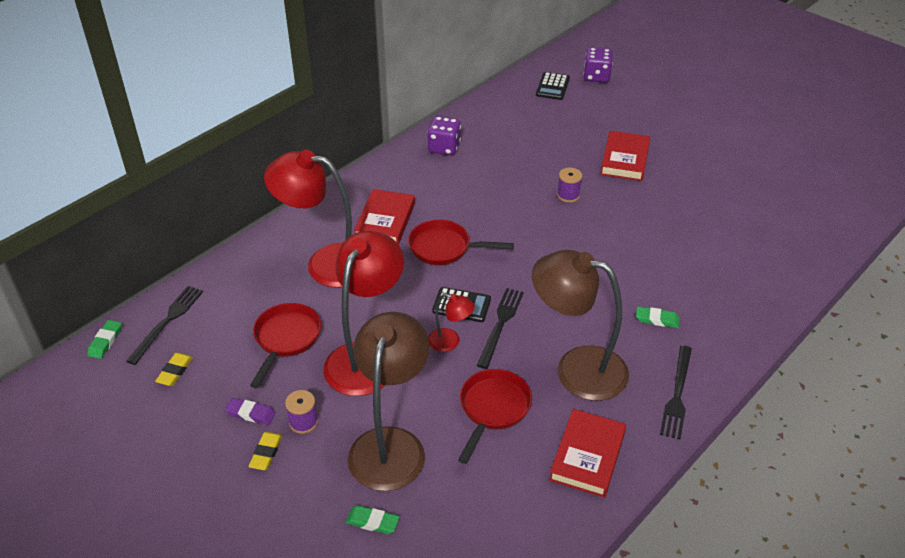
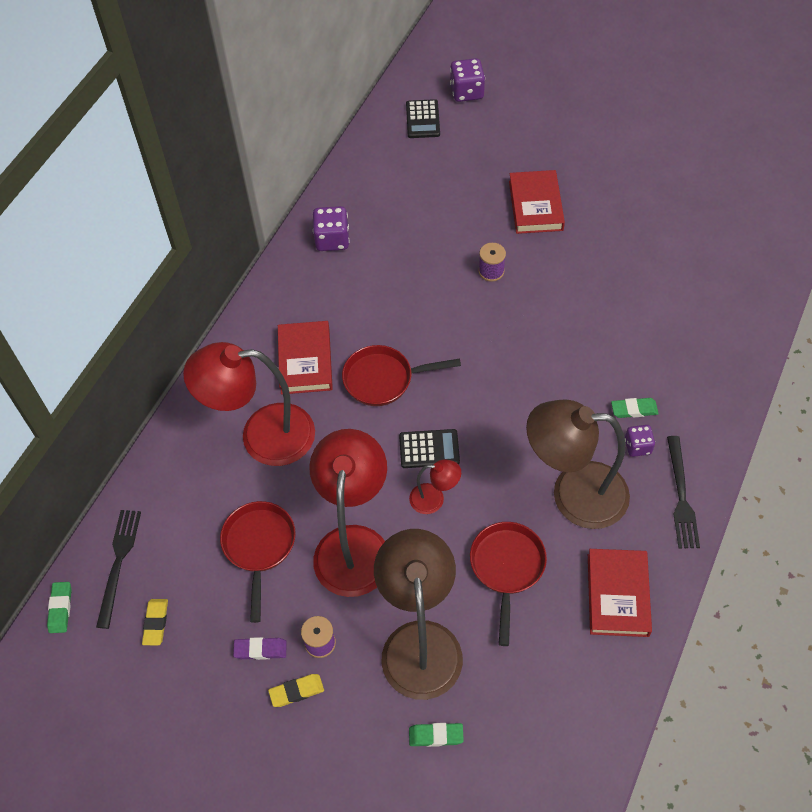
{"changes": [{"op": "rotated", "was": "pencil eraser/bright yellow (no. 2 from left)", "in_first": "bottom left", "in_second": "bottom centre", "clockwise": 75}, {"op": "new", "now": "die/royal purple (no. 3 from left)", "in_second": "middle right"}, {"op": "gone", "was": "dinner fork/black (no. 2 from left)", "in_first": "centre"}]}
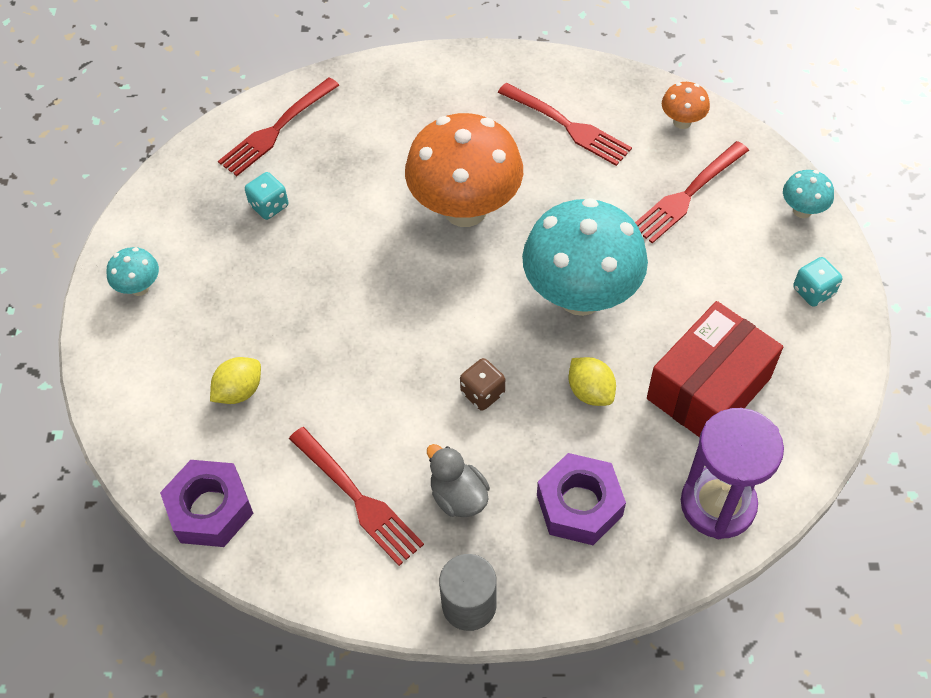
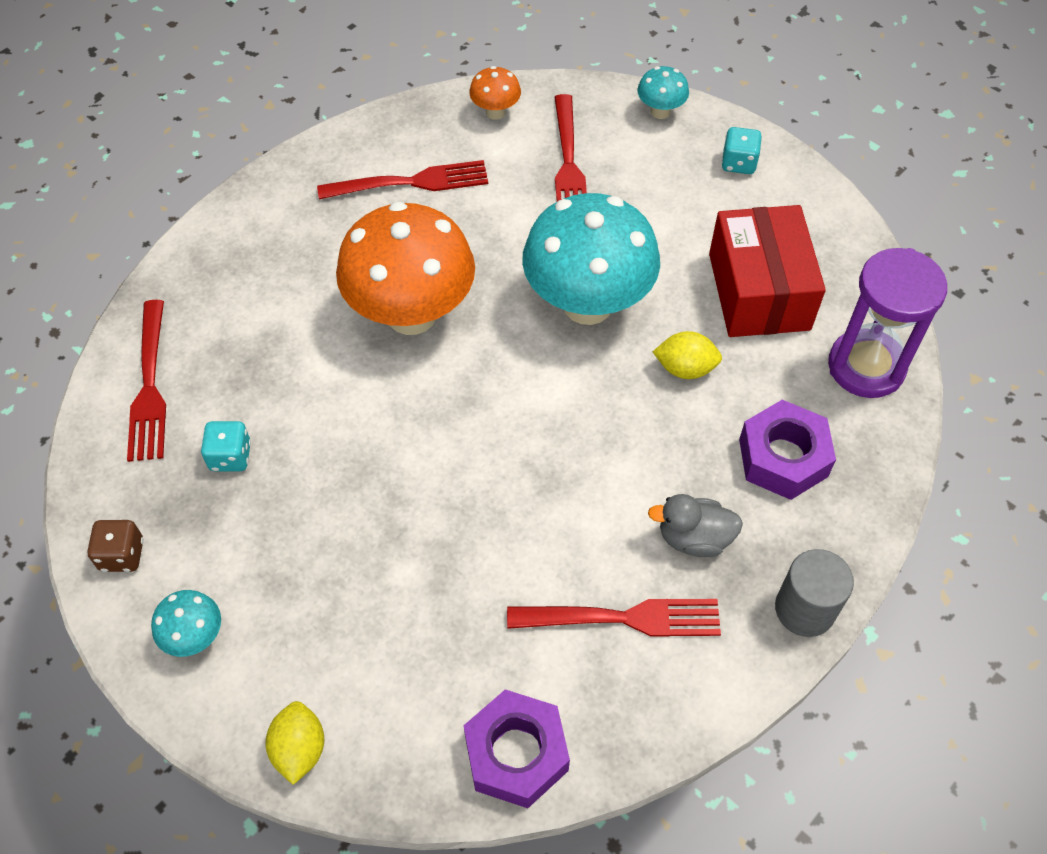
{"changes": [{"op": "shifted", "was": "die/russet", "in_first": "centre", "in_second": "middle left"}, {"op": "shifted", "was": "toy lemon/bright yellow (no. 1 from left)", "in_first": "middle left", "in_second": "bottom left"}]}
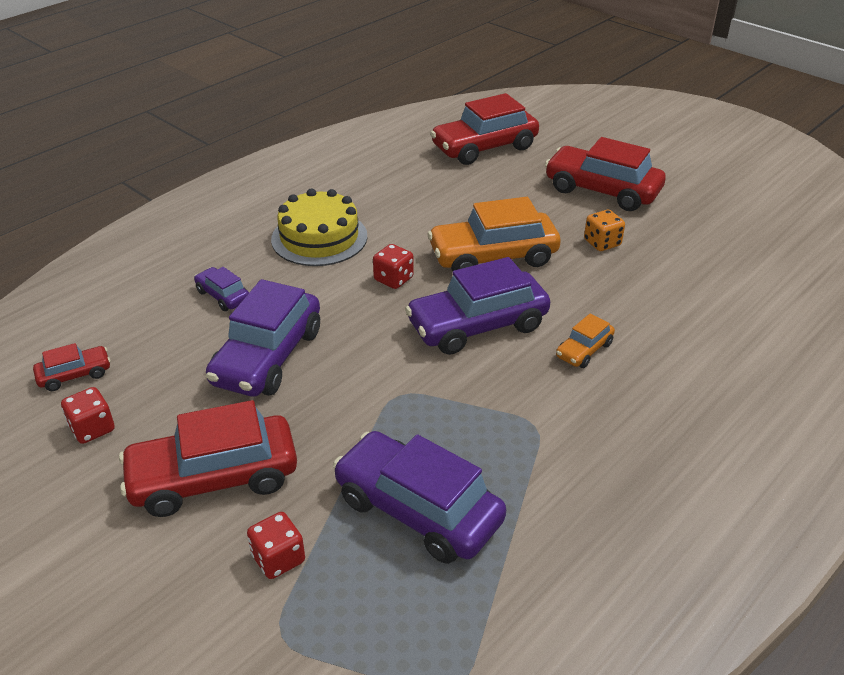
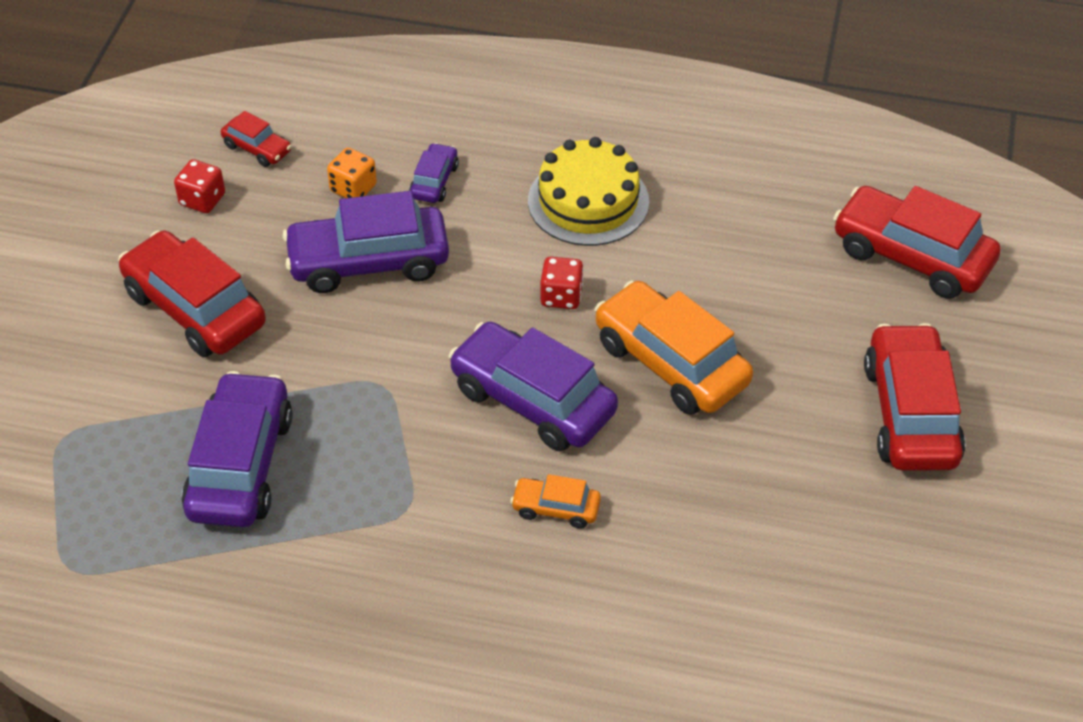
{"changes": [{"op": "shifted", "was": "die/bright orange", "in_first": "middle right", "in_second": "top left"}, {"op": "gone", "was": "die/scarlet (no. 2 from left)", "in_first": "bottom left"}]}
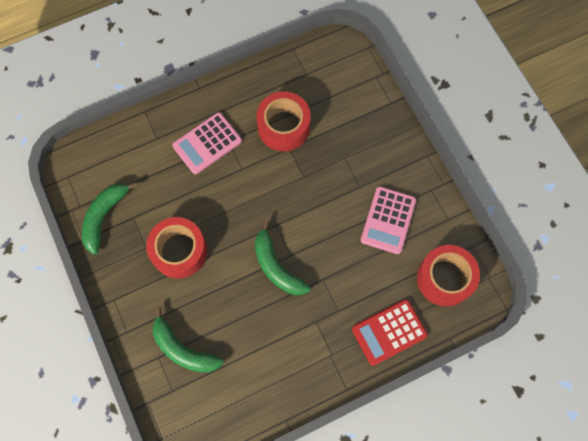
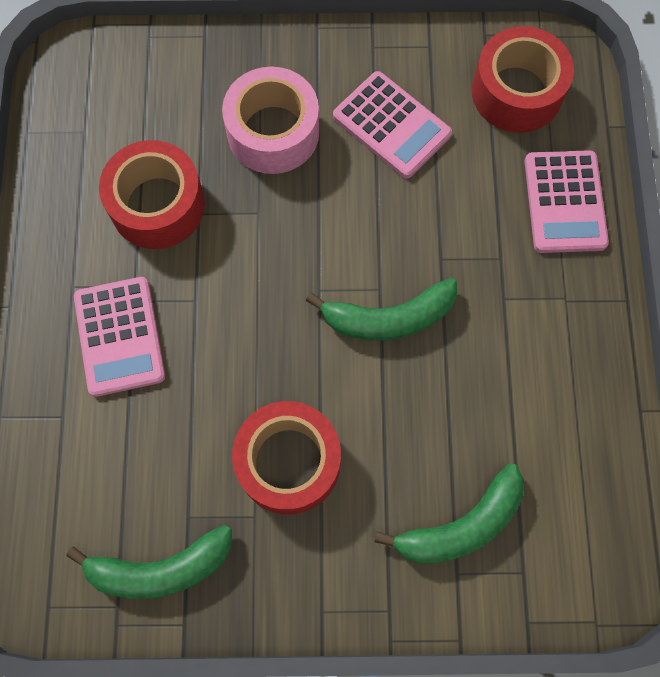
{"changes": [{"op": "rotated", "was": "banana/leaf-green (no. 1 from left)", "in_first": "middle left", "in_second": "bottom left", "clockwise": -60}, {"op": "new", "now": "roll of tape/rosy", "in_second": "top centre"}, {"op": "repainted", "was": "adding machine/scarlet", "now": "adding machine/rosy (no. 3 from left)", "in_first": "bottom centre", "in_second": "top right"}]}
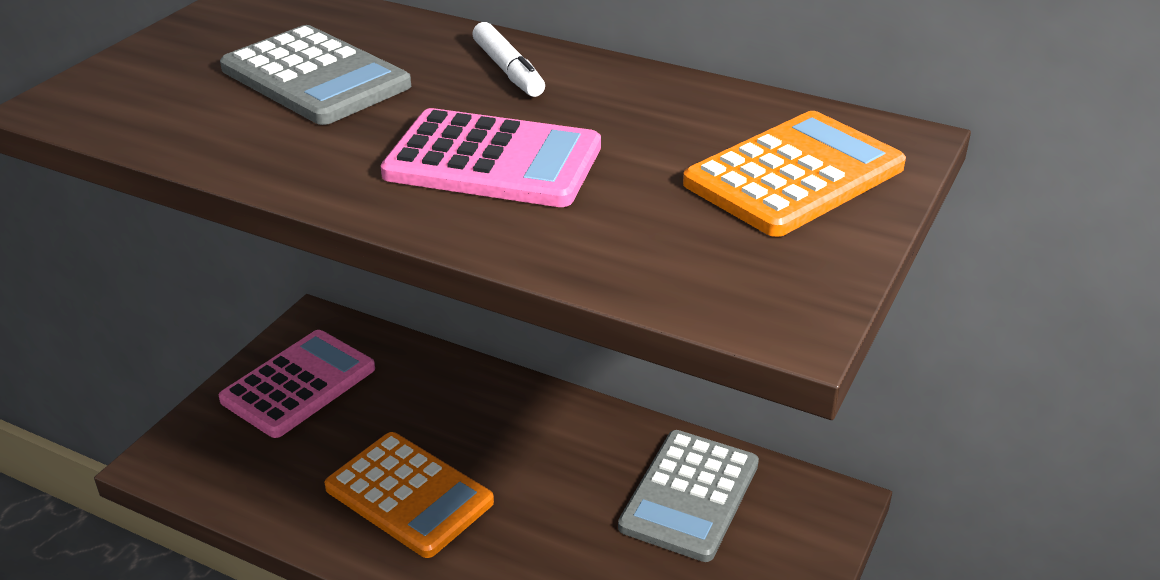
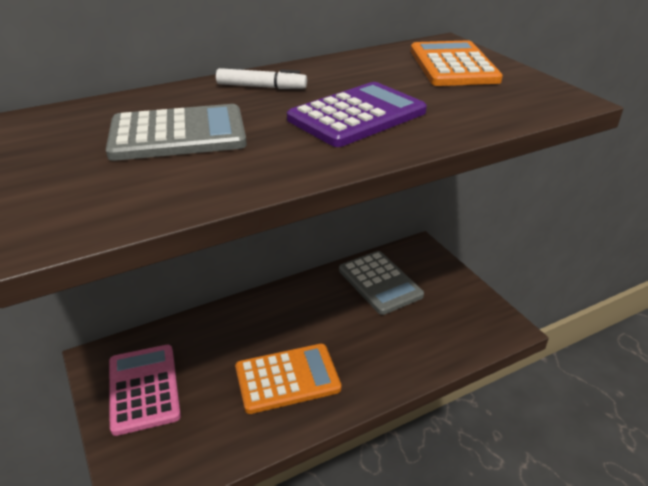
{"changes": [{"op": "repainted", "was": "adding machine/rosy (no. 2 from left)", "now": "adding machine/royal purple", "in_first": "top centre", "in_second": "top centre"}]}
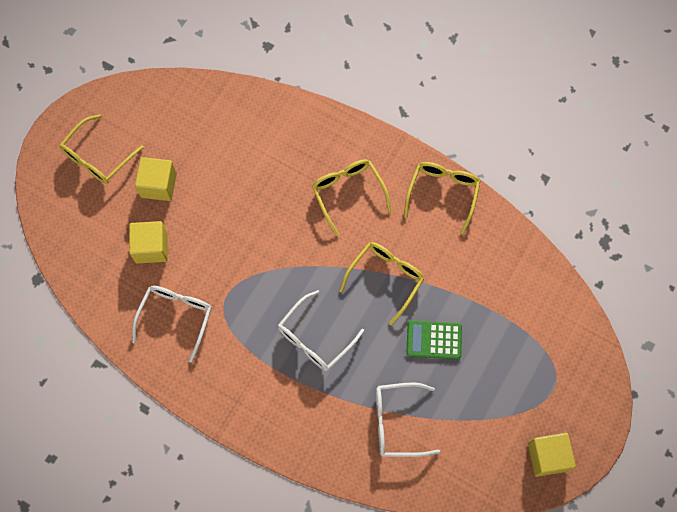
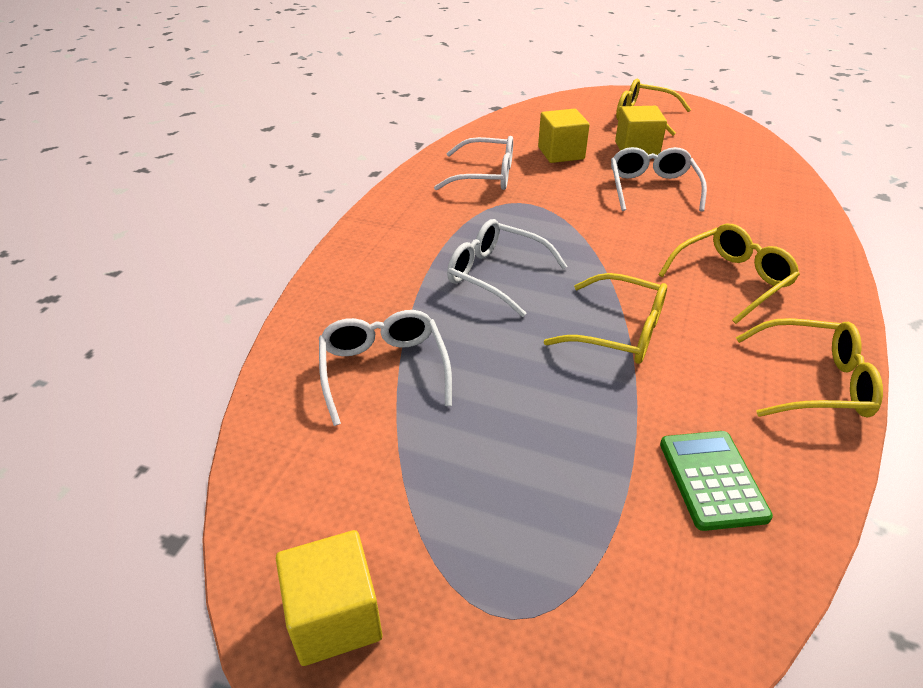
{"changes": [{"op": "new", "now": "glasses/white (no. 4 from left)", "in_second": "top right"}, {"op": "shifted", "was": "adding machine/leaf-green", "in_first": "centre", "in_second": "bottom right"}]}
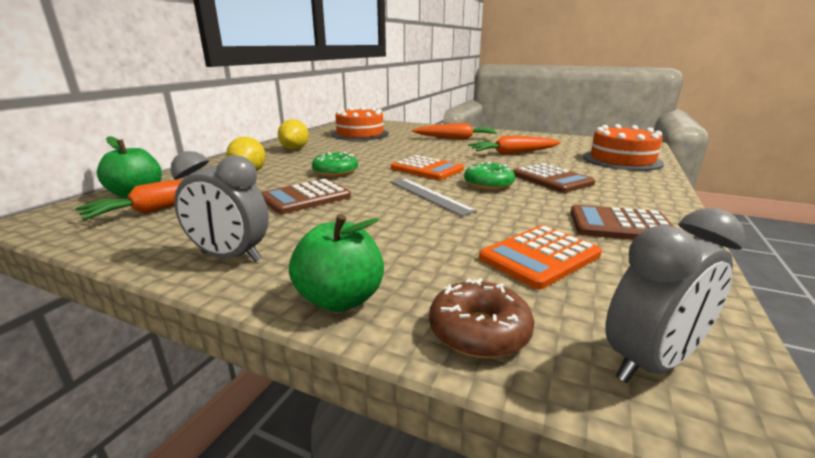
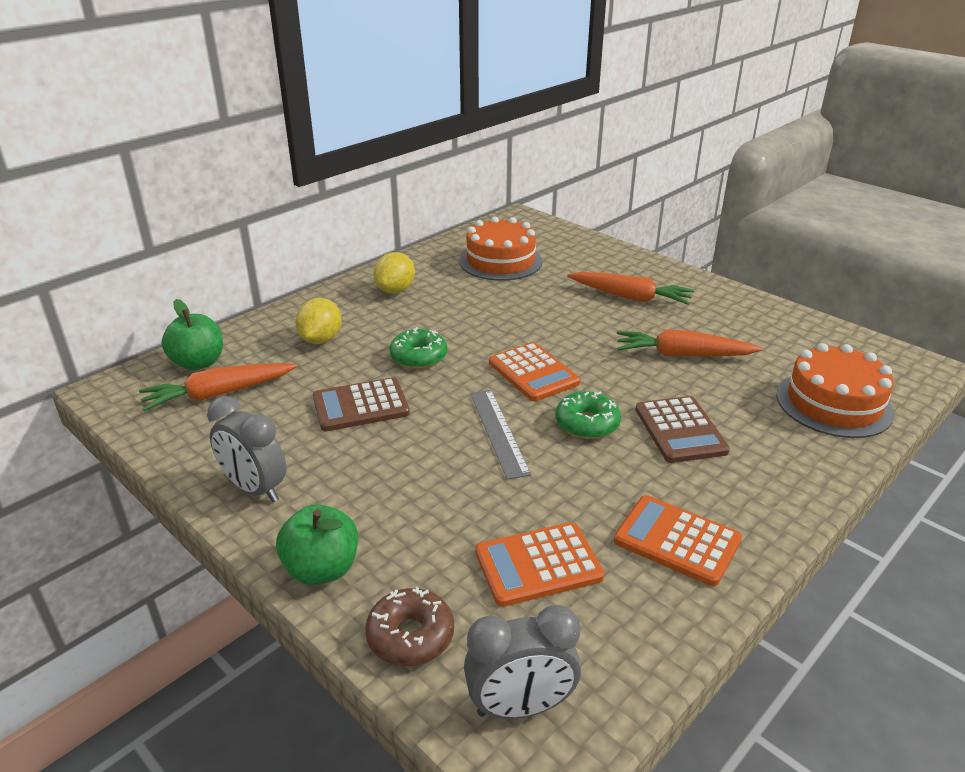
{"changes": [{"op": "repainted", "was": "adding machine/russet (no. 3 from left)", "now": "adding machine/bright orange (no. 3 from left)", "in_first": "middle right", "in_second": "bottom right"}]}
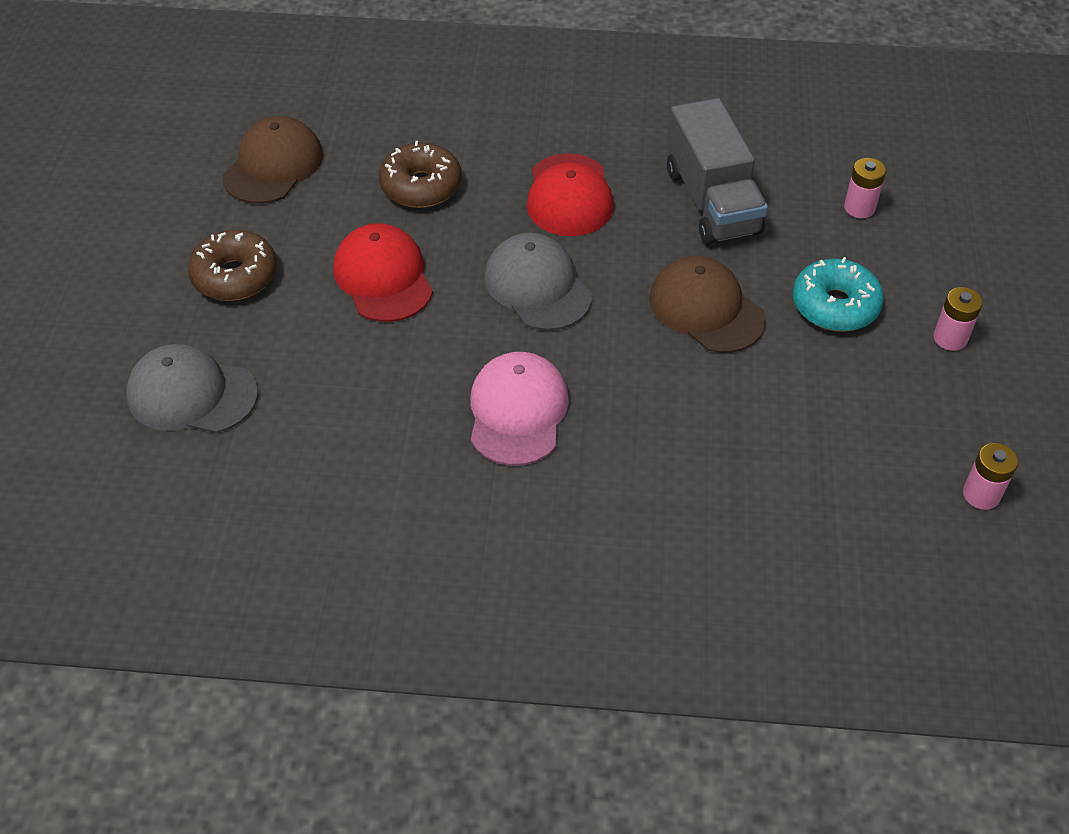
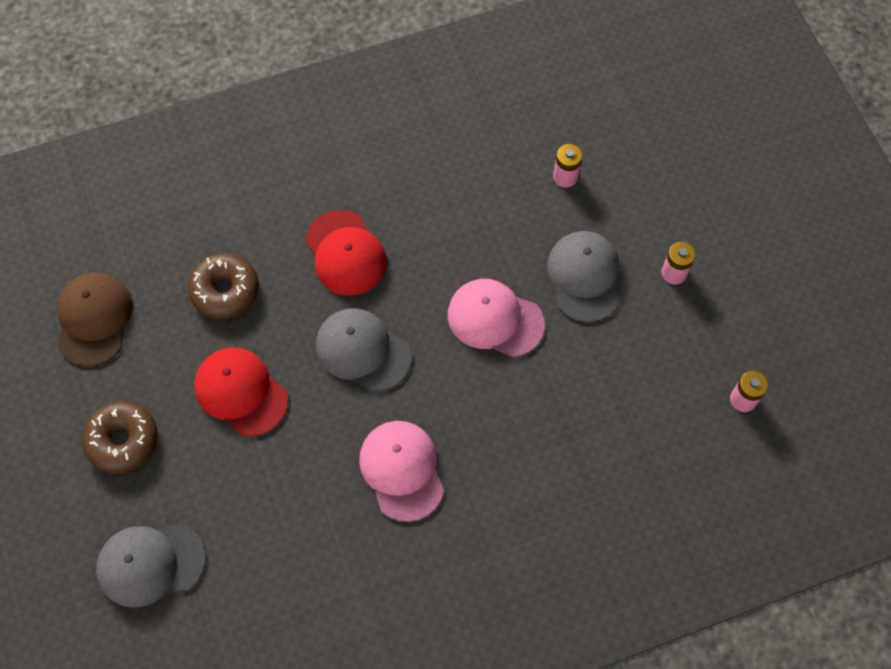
{"changes": [{"op": "repainted", "was": "cap/russet (no. 2 from left)", "now": "cap/rosy (no. 2 from left)", "in_first": "centre", "in_second": "centre"}, {"op": "swapped", "was": "doughnut/turquoise", "now": "cap/grey (no. 3 from left)", "in_first": "middle right", "in_second": "centre"}, {"op": "gone", "was": "toy truck/grey", "in_first": "top right"}]}
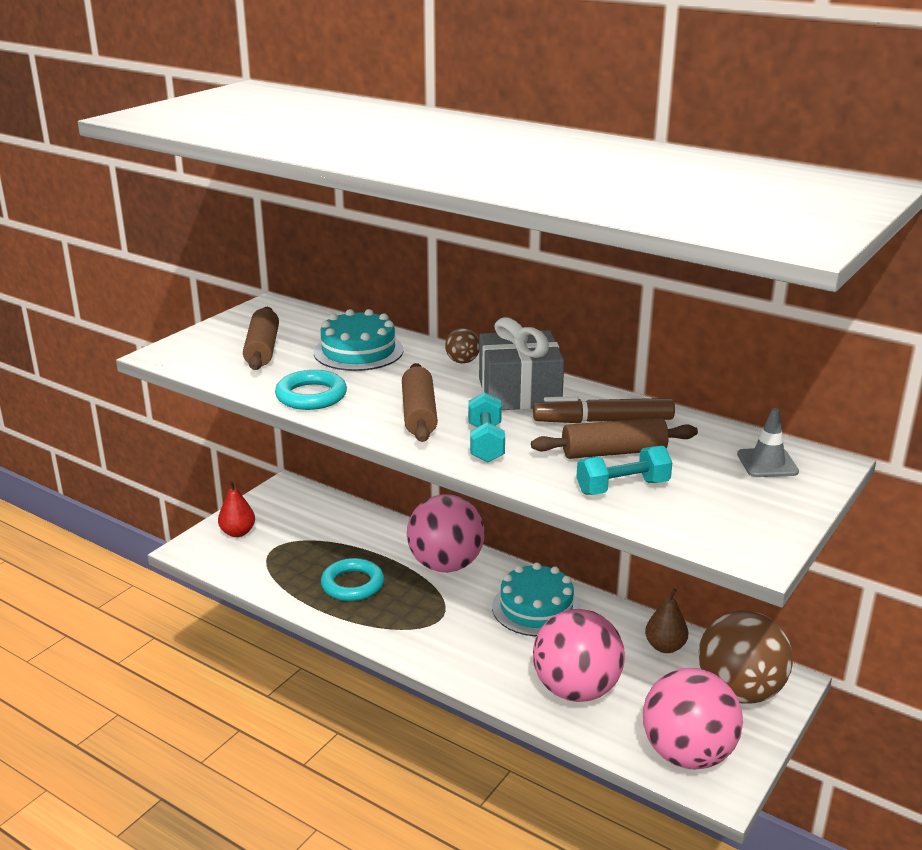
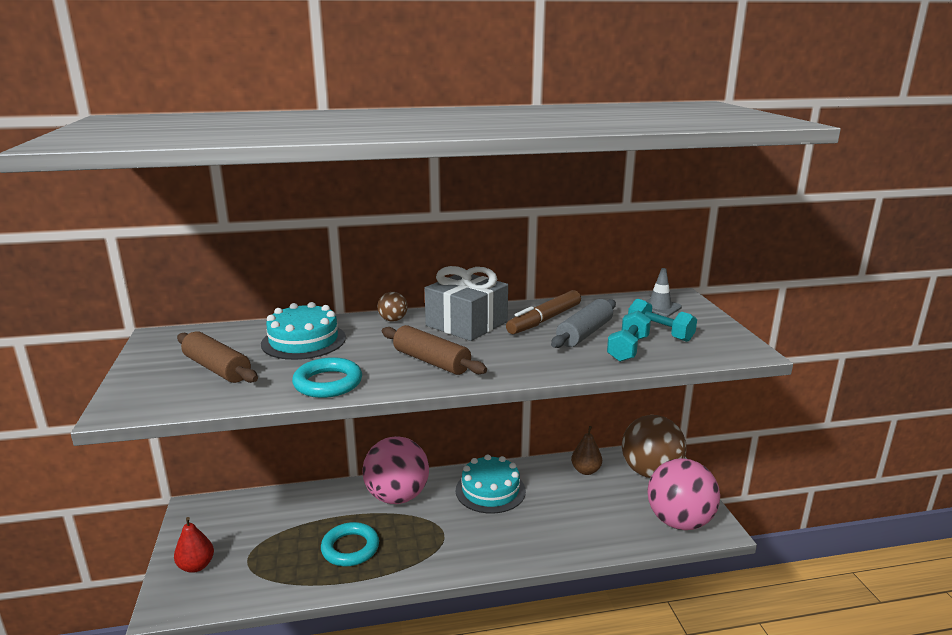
{"changes": [{"op": "repainted", "was": "rolling pin/russet (no. 3 from left)", "now": "rolling pin/grey", "in_first": "centre", "in_second": "centre"}, {"op": "shifted", "was": "dumbbell/turquoise (no. 1 from left in the first image)", "now": "dumbbell/turquoise (no. 2 from left)", "in_first": "centre", "in_second": "middle right"}, {"op": "gone", "was": "ball/rosy (no. 2 from left)", "in_first": "bottom centre"}]}
